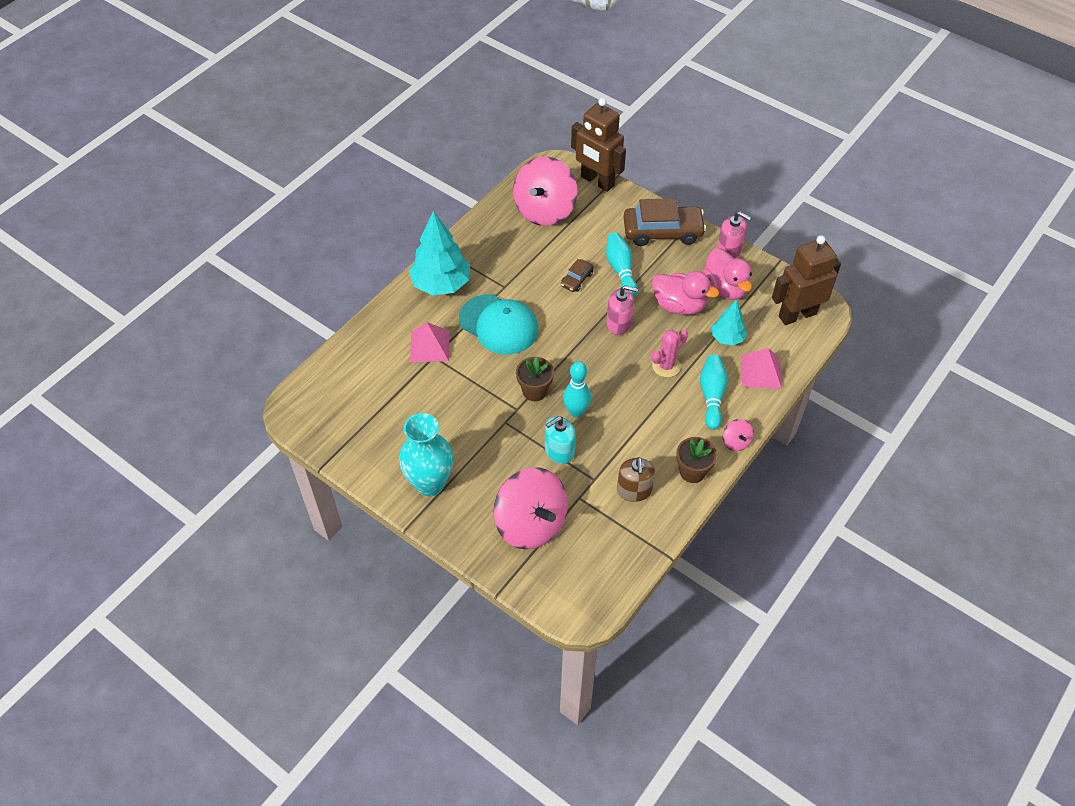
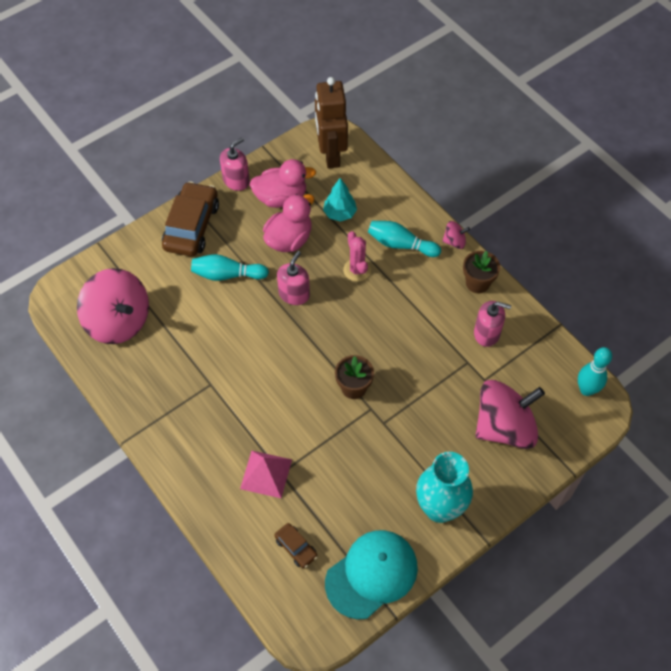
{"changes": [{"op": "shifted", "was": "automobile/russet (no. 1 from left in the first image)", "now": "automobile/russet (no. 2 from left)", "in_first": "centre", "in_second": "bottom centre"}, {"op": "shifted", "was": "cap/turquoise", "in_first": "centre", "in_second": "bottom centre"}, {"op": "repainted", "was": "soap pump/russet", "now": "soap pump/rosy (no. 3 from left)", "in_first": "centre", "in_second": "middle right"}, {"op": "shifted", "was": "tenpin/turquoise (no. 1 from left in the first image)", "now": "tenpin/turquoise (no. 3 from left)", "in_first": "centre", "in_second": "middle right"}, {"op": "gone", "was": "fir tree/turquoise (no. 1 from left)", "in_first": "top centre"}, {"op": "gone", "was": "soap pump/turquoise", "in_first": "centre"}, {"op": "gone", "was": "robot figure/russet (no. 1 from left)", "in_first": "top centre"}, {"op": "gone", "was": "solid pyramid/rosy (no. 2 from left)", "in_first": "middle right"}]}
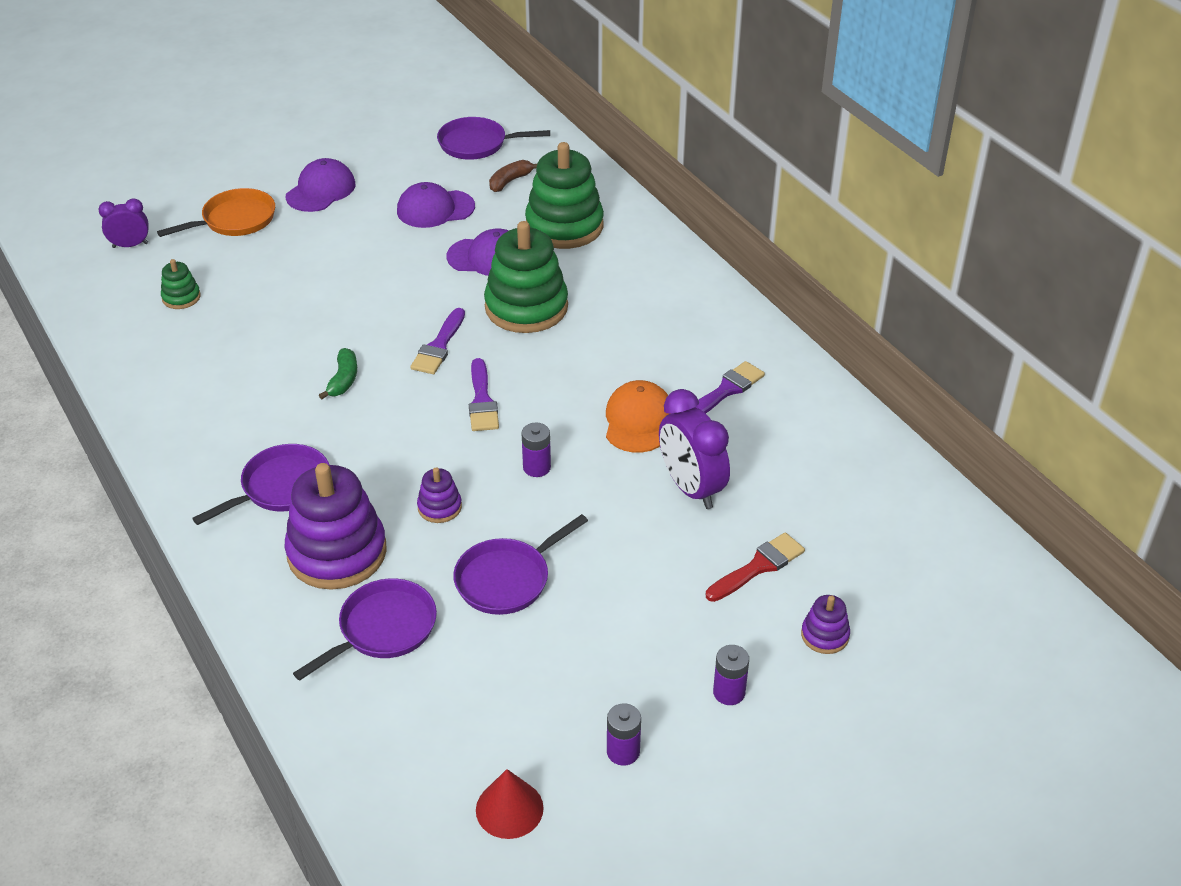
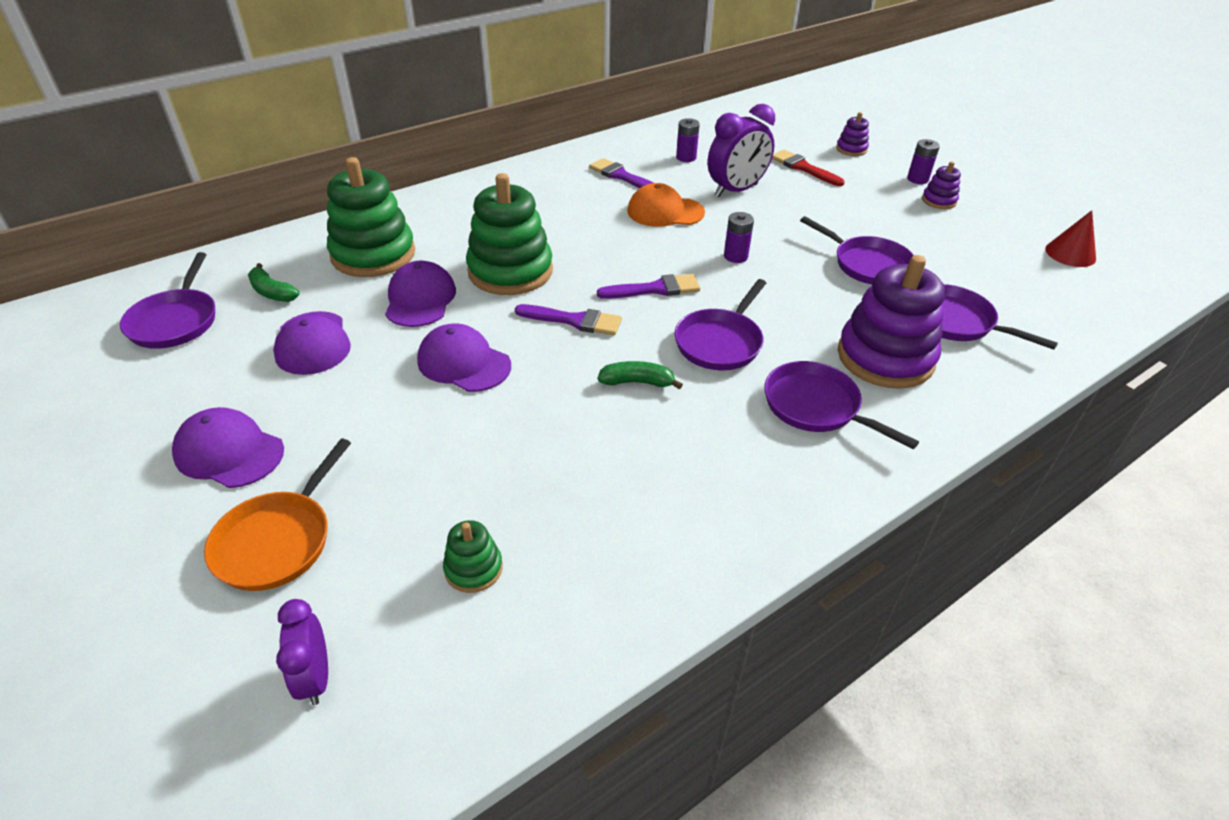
{"changes": [{"op": "rotated", "was": "pan/bright orange", "in_first": "top left", "in_second": "middle left", "clockwise": -120}, {"op": "repainted", "was": "banana/russet", "now": "banana/leaf-green (no. 1 from left)", "in_first": "top centre", "in_second": "middle left"}, {"op": "new", "now": "cap/royal purple (no. 4 from left)", "in_second": "centre"}, {"op": "new", "now": "pan/royal purple (no. 2 from left)", "in_second": "centre"}, {"op": "shifted", "was": "power cell/royal purple (no. 2 from left in the first image)", "now": "power cell/royal purple (no. 1 from left)", "in_first": "bottom centre", "in_second": "top centre"}, {"op": "shifted", "was": "ring stacker/royal purple (no. 2 from left in the first image)", "now": "ring stacker/royal purple (no. 3 from left)", "in_first": "centre", "in_second": "top right"}]}
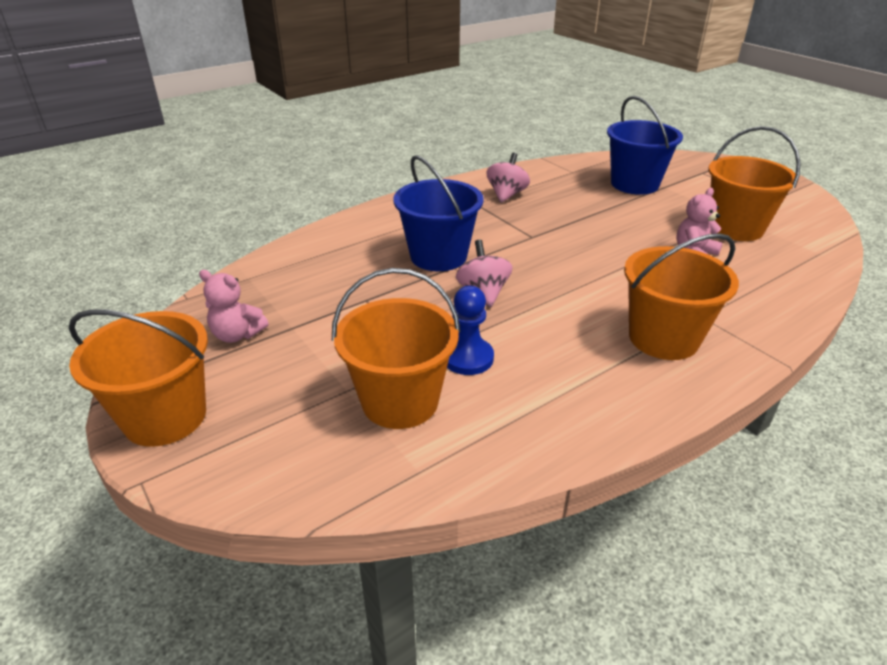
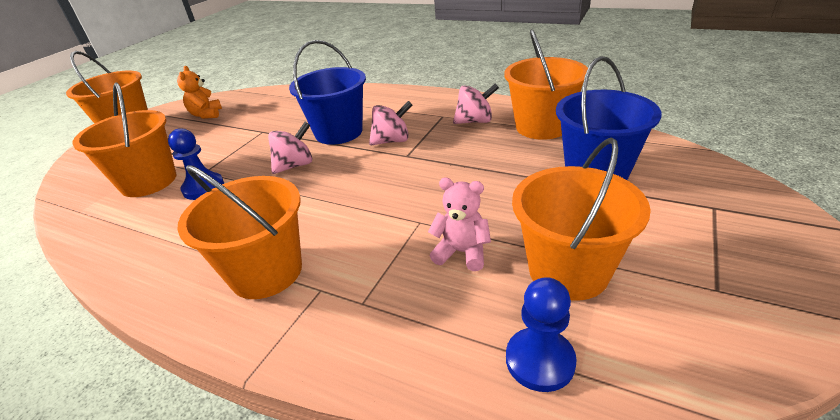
{"changes": [{"op": "repainted", "was": "teddy bear/rosy (no. 1 from left)", "now": "teddy bear/bright orange", "in_first": "middle left", "in_second": "top left"}, {"op": "new", "now": "whirligig/rosy (no. 2 from left)", "in_second": "top centre"}, {"op": "new", "now": "bucket/bright orange (no. 4 from left)", "in_second": "top centre"}, {"op": "new", "now": "pawn/royal blue (no. 2 from left)", "in_second": "bottom centre"}]}
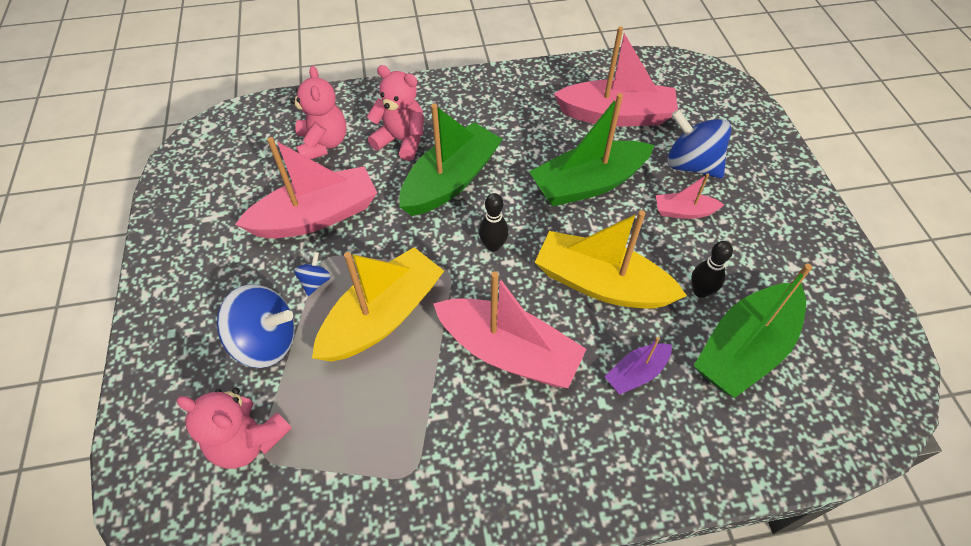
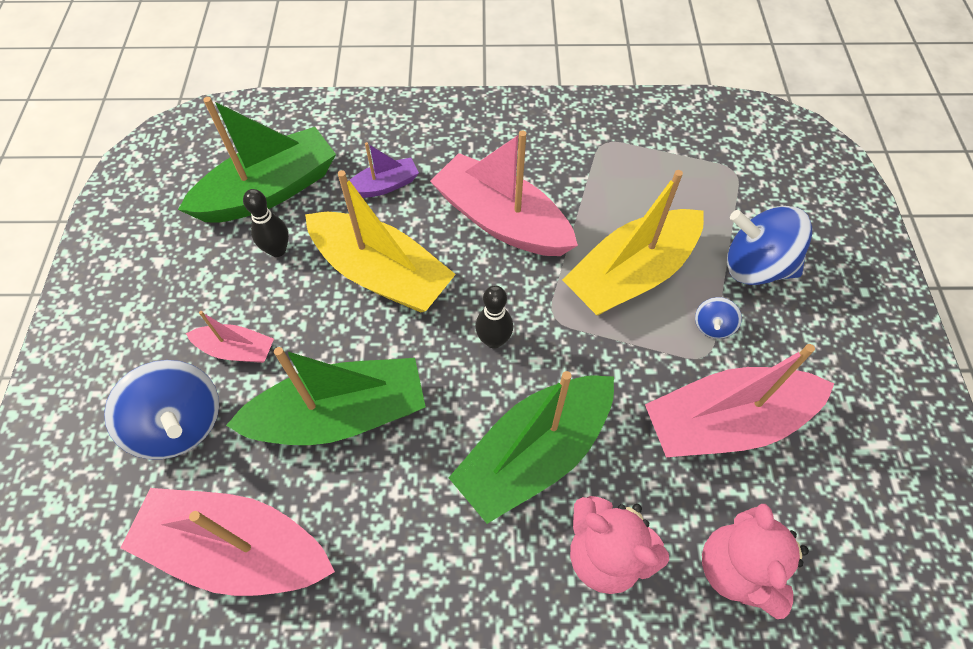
{"changes": [{"op": "gone", "was": "teddy bear/rosy (no. 1 from left)", "in_first": "bottom left"}]}
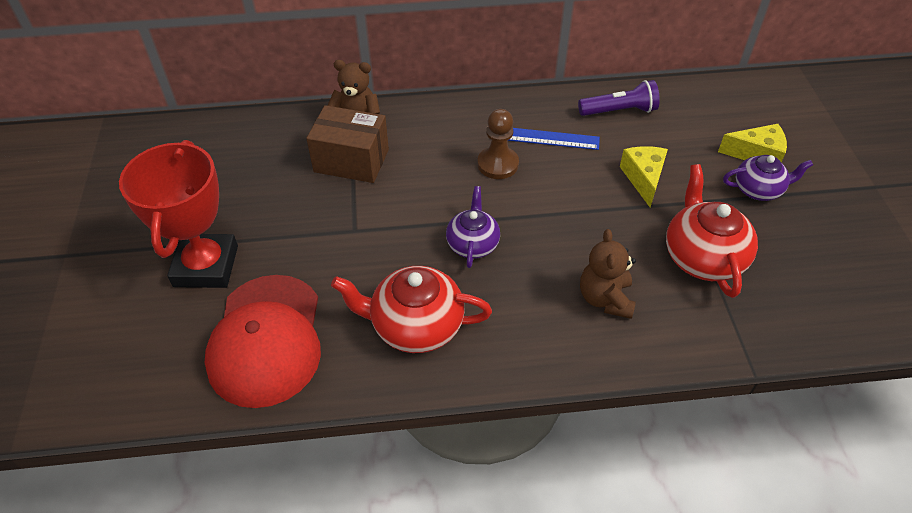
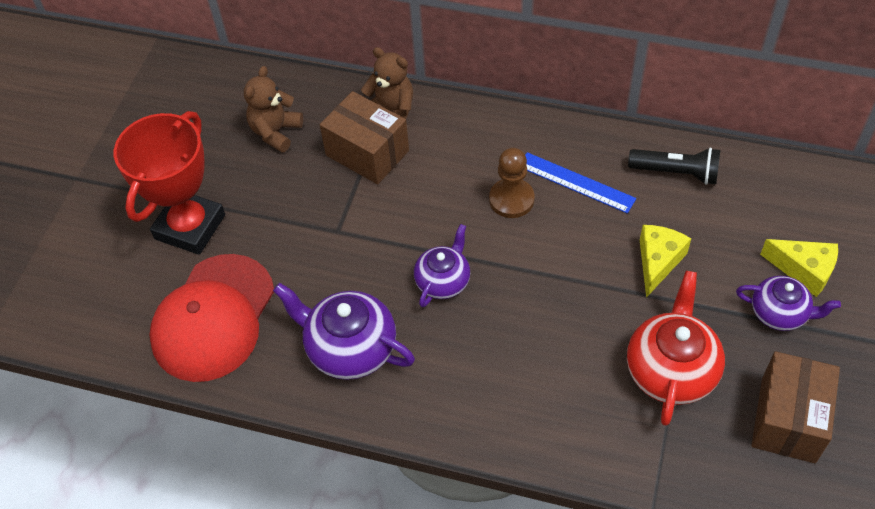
{"changes": [{"op": "shifted", "was": "teddy bear/russet (no. 2 from left in the first image)", "now": "teddy bear/russet (no. 1 from left)", "in_first": "middle right", "in_second": "top left"}, {"op": "repainted", "was": "china teapot/scarlet (no. 1 from left)", "now": "china teapot/royal purple (no. 1 from left)", "in_first": "centre", "in_second": "centre"}, {"op": "repainted", "was": "torch/royal purple", "now": "torch/black", "in_first": "top right", "in_second": "top right"}, {"op": "new", "now": "package/russet (no. 2 from left)", "in_second": "bottom right"}]}
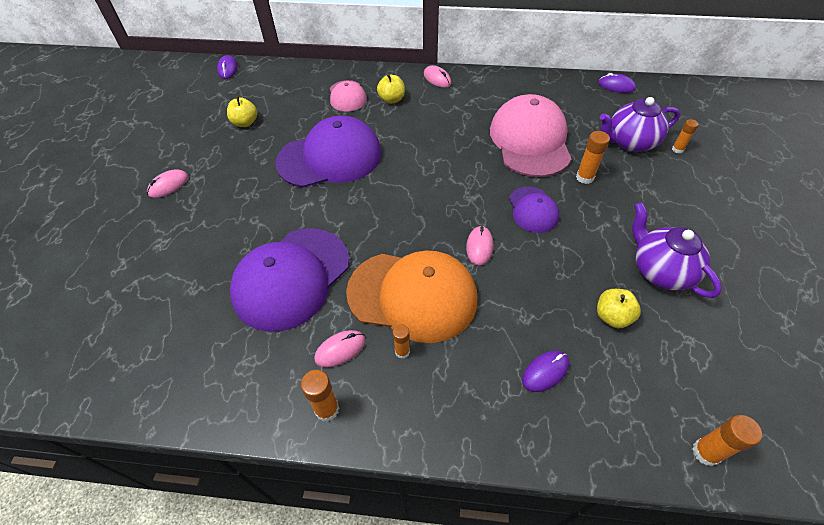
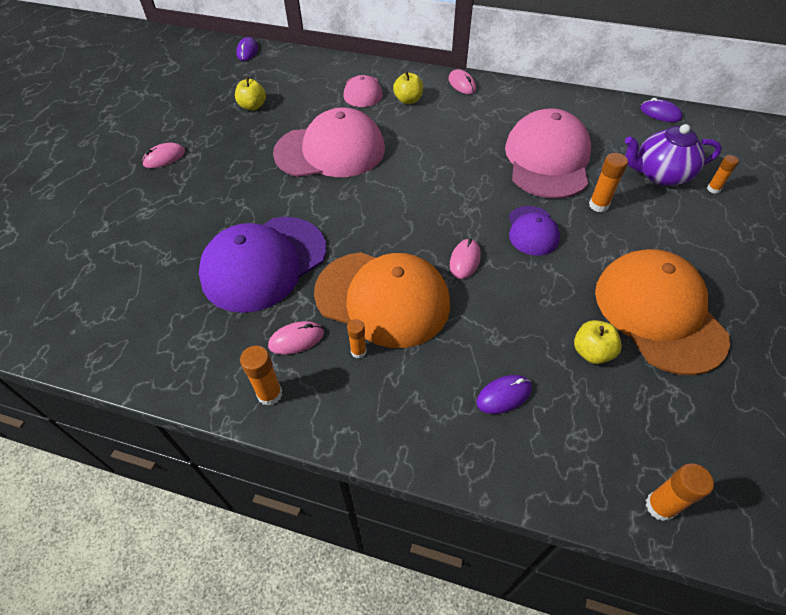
{"changes": [{"op": "repainted", "was": "cap/royal purple (no. 2 from left)", "now": "cap/rosy (no. 1 from left)", "in_first": "top centre", "in_second": "top centre"}, {"op": "swapped", "was": "china teapot/royal purple (no. 2 from left)", "now": "cap/bright orange (no. 2 from left)", "in_first": "middle right", "in_second": "middle right"}]}
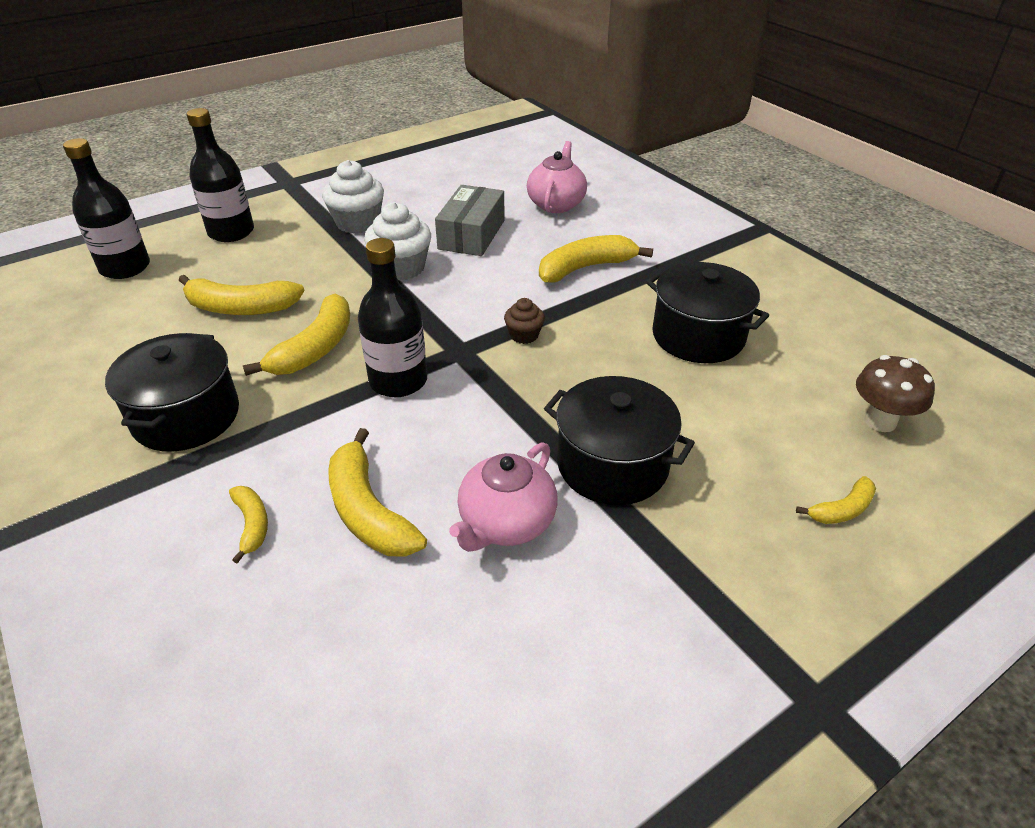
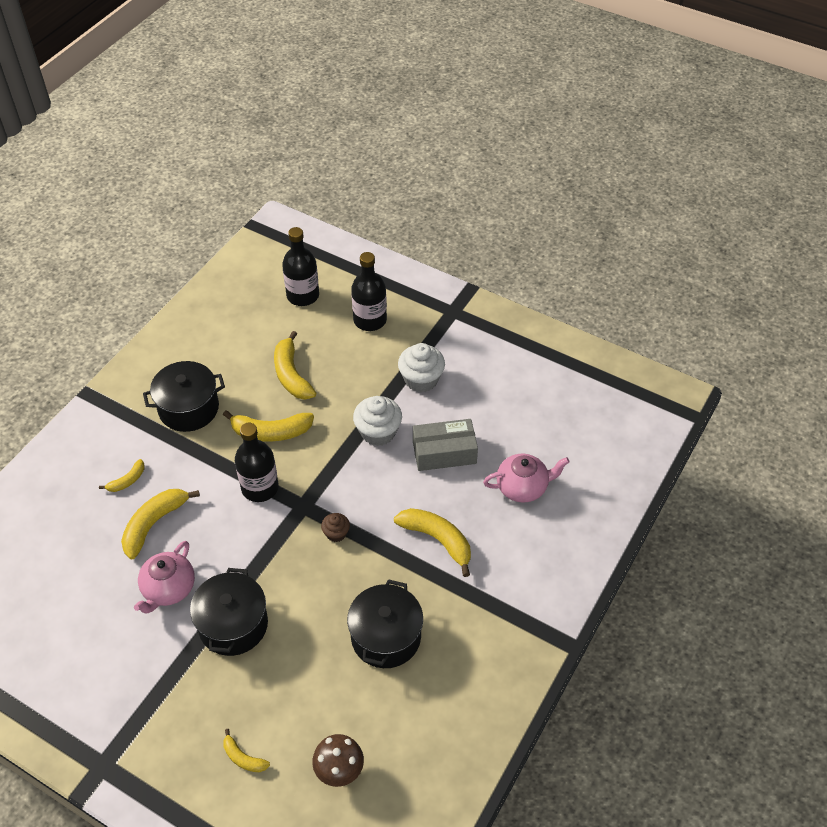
{"changes": [{"op": "rotated", "was": "china teapot/rosy (no. 1 from left)", "in_first": "centre", "in_second": "bottom left", "clockwise": -75}]}
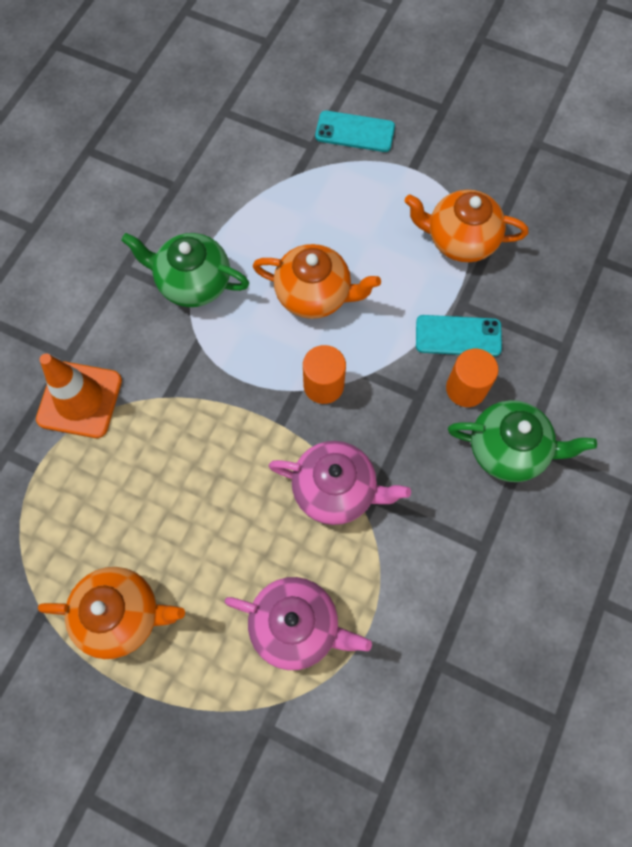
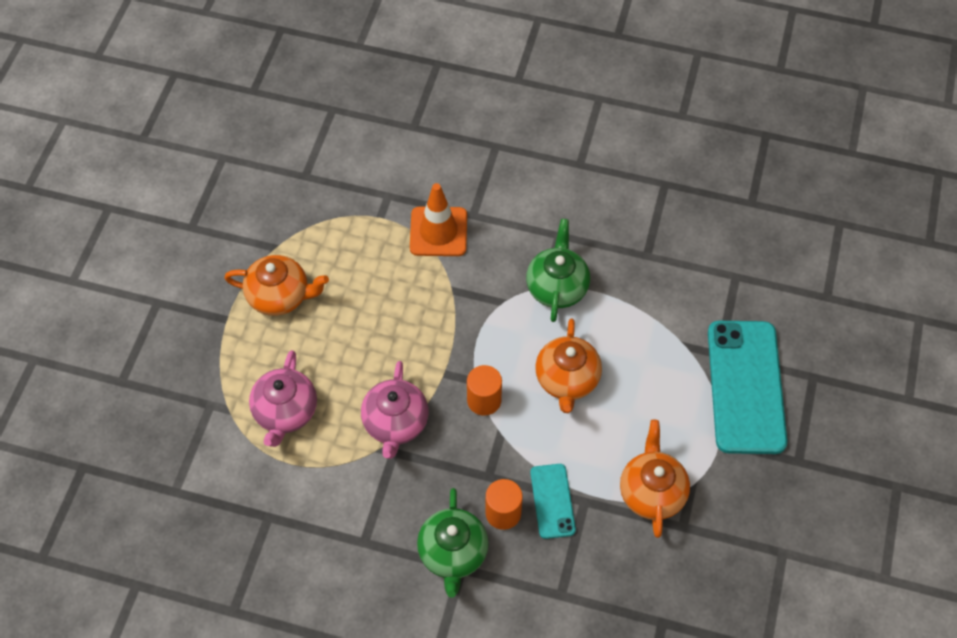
{"changes": [{"op": "rotated", "was": "china teapot/bright orange (no. 1 from left)", "in_first": "bottom left", "in_second": "middle left", "clockwise": -75}, {"op": "scaled", "was": "smartphone/turquoise (no. 1 from left in the first image)", "in_first": "top centre", "in_second": "middle right", "ratio": 1.98}]}
